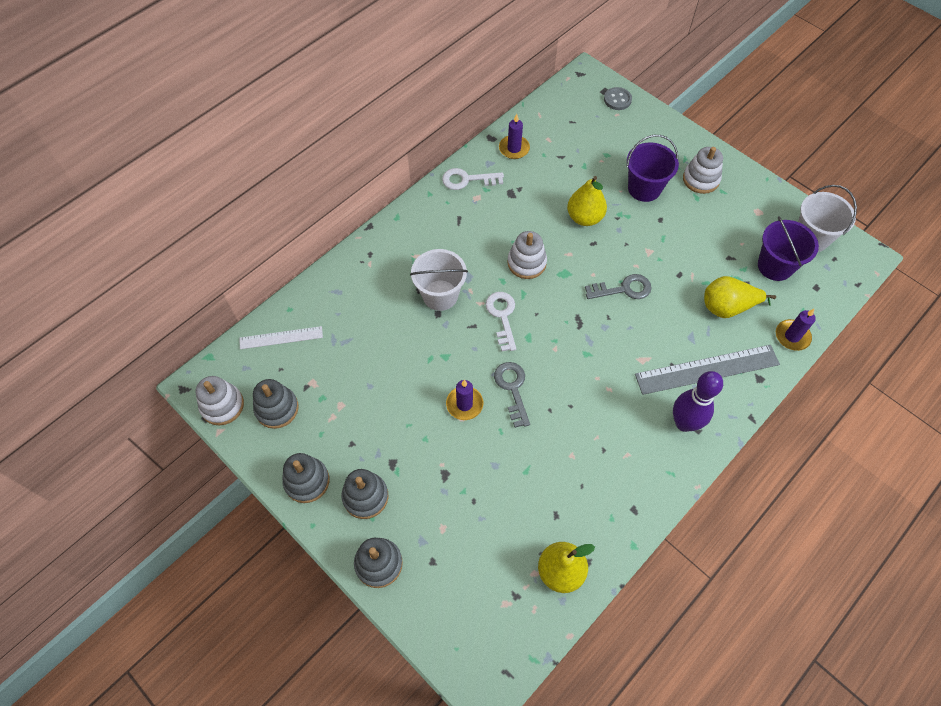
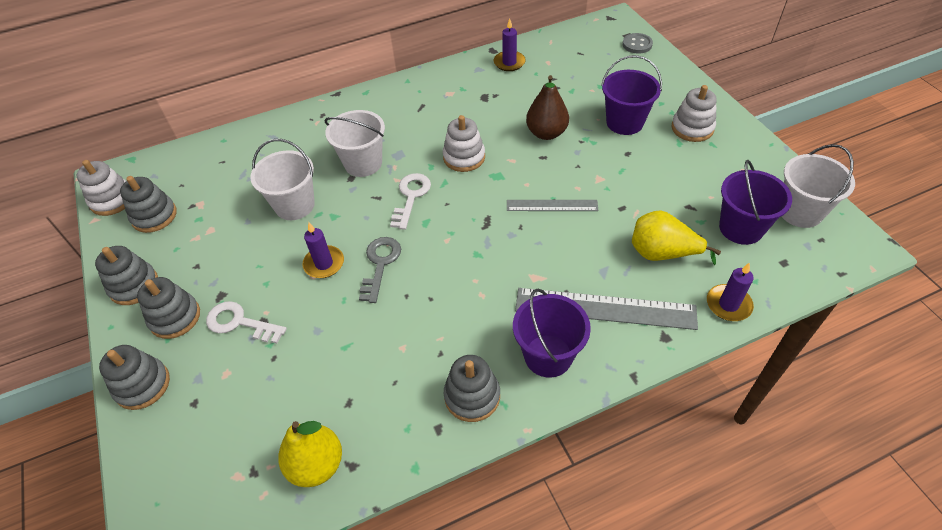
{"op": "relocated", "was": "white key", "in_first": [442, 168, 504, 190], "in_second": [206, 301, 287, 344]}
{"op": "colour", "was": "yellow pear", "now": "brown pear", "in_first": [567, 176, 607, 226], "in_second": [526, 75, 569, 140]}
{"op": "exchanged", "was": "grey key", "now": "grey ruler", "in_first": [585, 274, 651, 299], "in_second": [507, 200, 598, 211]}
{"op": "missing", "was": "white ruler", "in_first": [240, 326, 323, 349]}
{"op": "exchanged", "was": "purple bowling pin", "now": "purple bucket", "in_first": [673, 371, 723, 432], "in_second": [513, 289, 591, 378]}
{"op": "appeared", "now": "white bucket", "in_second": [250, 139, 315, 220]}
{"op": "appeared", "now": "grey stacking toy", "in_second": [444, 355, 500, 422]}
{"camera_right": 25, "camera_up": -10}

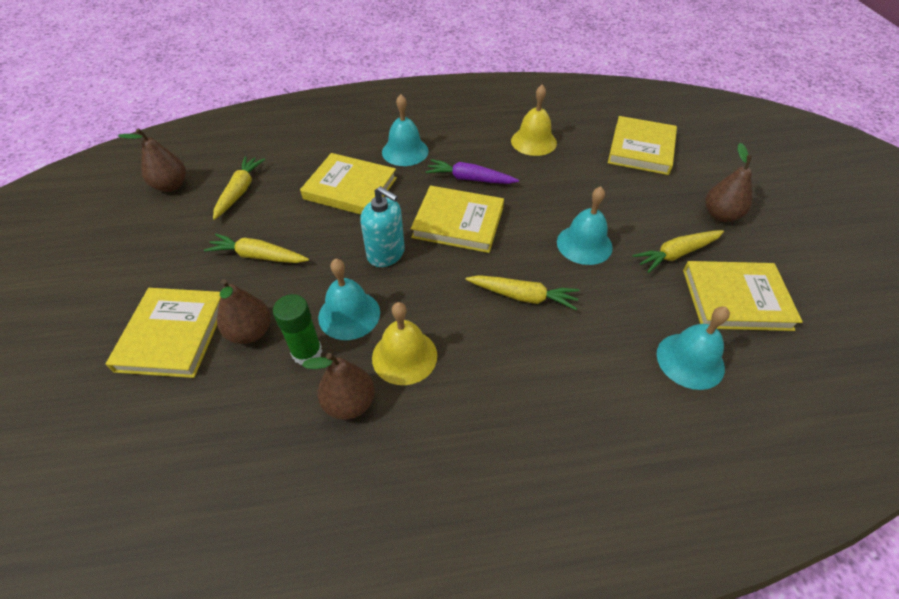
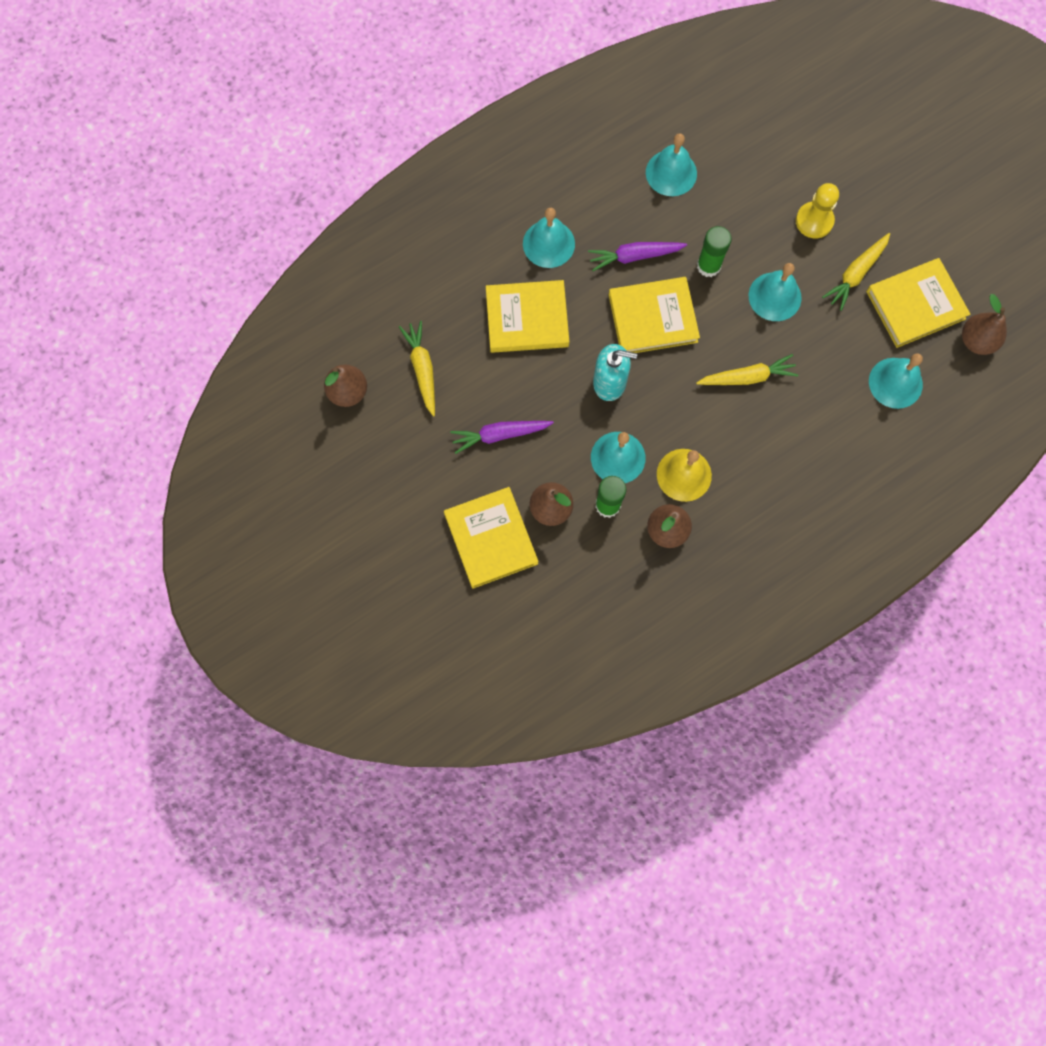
{"op": "colour", "was": "yellow bell", "now": "turquoise bell", "in_first": [511, 85, 557, 156], "in_second": [646, 133, 697, 196]}
{"op": "missing", "was": "yellow book", "in_first": [608, 116, 677, 175]}
{"op": "relocated", "was": "brown pear", "in_first": [705, 143, 752, 222], "in_second": [962, 294, 1007, 355]}
{"op": "colour", "was": "yellow carrot", "now": "purple carrot", "in_first": [204, 234, 309, 263], "in_second": [450, 421, 554, 454]}
{"op": "appeared", "now": "yellow pawn", "in_second": [796, 183, 839, 238]}
{"op": "appeared", "now": "green glue stick", "in_second": [697, 226, 732, 277]}
{"camera_right": -25, "camera_up": 25}

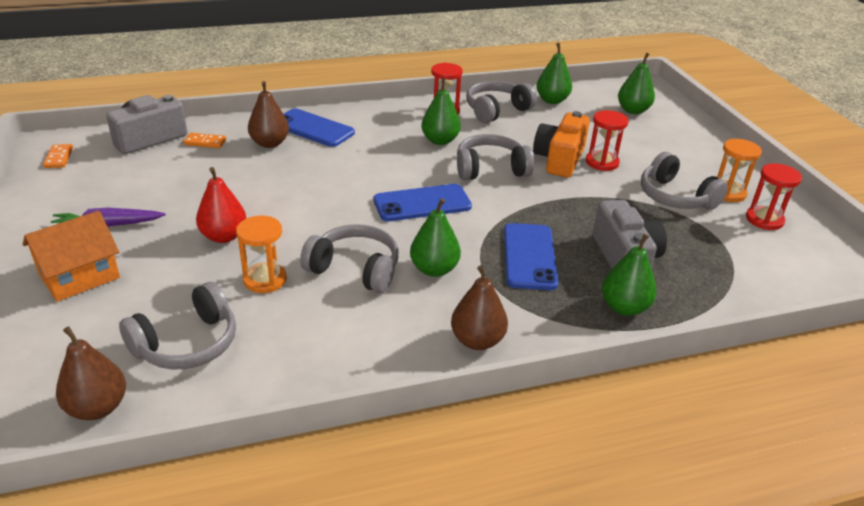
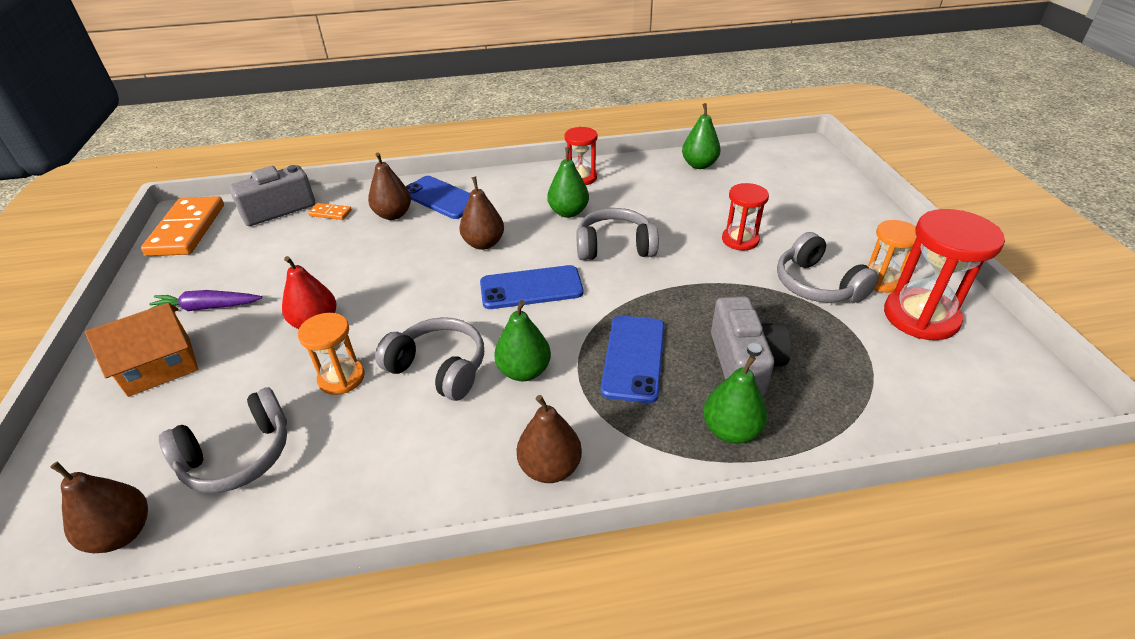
{"op": "missing", "was": "green pear", "in_first": [618, 53, 655, 114]}
{"op": "missing", "was": "grey headphones", "in_first": [466, 81, 537, 123]}
{"op": "missing", "was": "orange camera", "in_first": [533, 111, 590, 178]}
{"op": "size", "was": "orange domino", "in_first": [43, 144, 73, 168], "in_second": [141, 196, 224, 256], "ratio": 2.31}
{"op": "size", "was": "red hourglass", "in_first": [746, 163, 802, 230], "in_second": [884, 209, 1005, 340], "ratio": 1.65}
{"op": "appeared", "now": "brown pear", "in_second": [459, 177, 504, 250]}
{"camera_right": 10, "camera_up": 5}

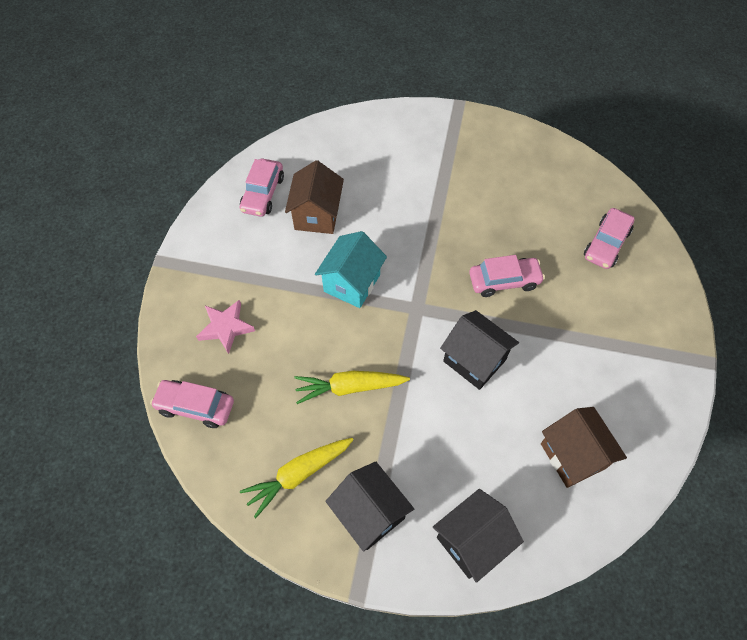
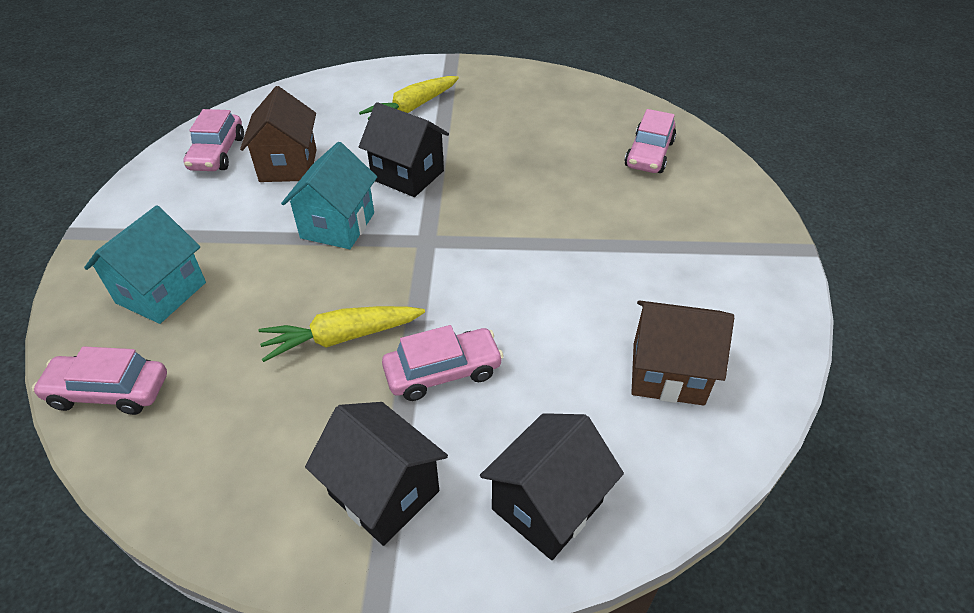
{"op": "relocated", "was": "pink car", "in_first": [469, 255, 545, 297], "in_second": [382, 325, 504, 401]}
{"op": "exchanged", "was": "pink star", "now": "turquoise house", "in_first": [196, 300, 255, 354], "in_second": [84, 205, 206, 324]}
{"op": "relocated", "was": "black house", "in_first": [440, 310, 519, 390], "in_second": [359, 102, 449, 197]}
{"op": "spun", "was": "brown house", "in_first": [541, 407, 627, 488], "in_second": [631, 300, 734, 405], "clockwise": -45}
{"op": "relocated", "was": "yellow carrot", "in_first": [240, 438, 354, 518], "in_second": [359, 76, 459, 120]}
{"camera_right": -10, "camera_up": -15}

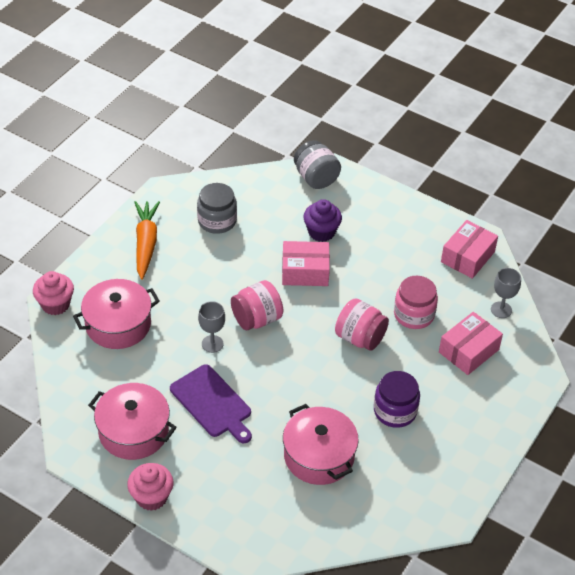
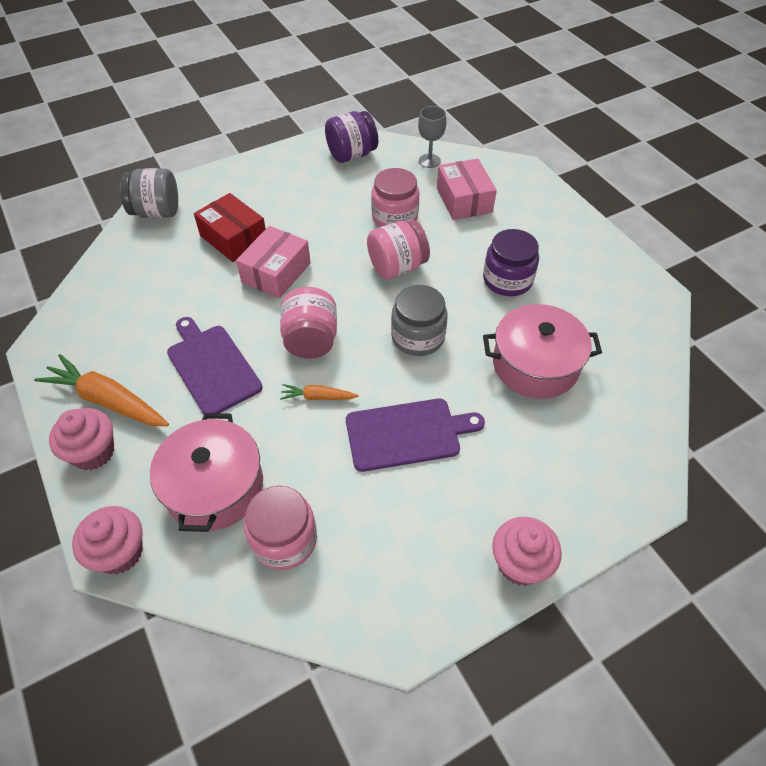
{"op": "relocated", "was": "grey jar", "in_first": [197, 183, 237, 234], "in_second": [391, 285, 448, 356]}
{"op": "exchanged", "was": "purple cupcake", "now": "red box", "in_first": [304, 199, 342, 242], "in_second": [194, 193, 266, 262]}
{"op": "exchanged", "was": "pink box", "now": "purple jar", "in_first": [441, 220, 498, 279], "in_second": [325, 111, 378, 163]}
{"op": "exchanged", "was": "grey goblet", "now": "orange carrot", "in_first": [198, 301, 225, 353], "in_second": [280, 384, 358, 400]}
{"op": "missing", "was": "pink pot", "in_first": [88, 383, 177, 460]}
{"op": "appeared", "now": "purple cutting board", "in_second": [167, 317, 262, 414]}
{"op": "appeared", "now": "pink cupcake", "in_second": [49, 408, 114, 470]}
{"op": "appeared", "now": "pink jar", "in_second": [244, 486, 317, 570]}
{"camera_right": -60, "camera_up": 5}

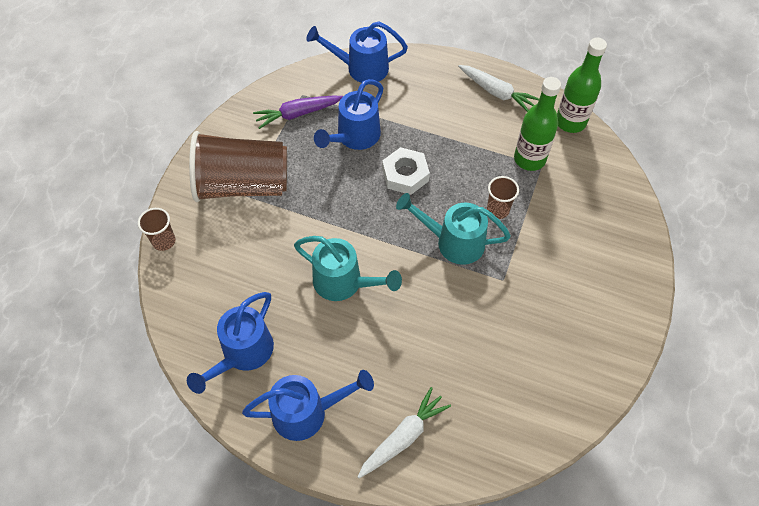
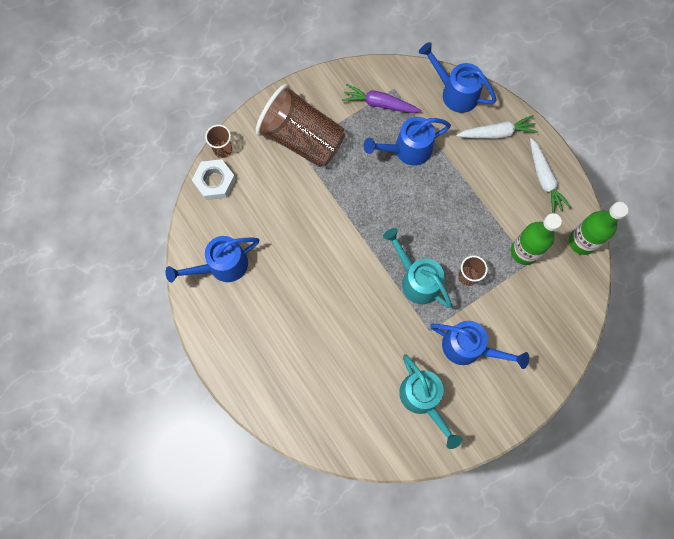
{"op": "relocated", "was": "white nut", "in_first": [382, 147, 430, 195], "in_second": [192, 159, 236, 200]}
{"op": "relocated", "was": "turquoise watering can", "in_first": [294, 236, 402, 301], "in_second": [399, 354, 462, 449]}
{"op": "relocated", "was": "blue watering can", "in_first": [242, 370, 374, 441], "in_second": [430, 321, 529, 369]}
{"op": "relocated", "was": "white carrot", "in_first": [358, 387, 451, 478], "in_second": [456, 115, 538, 139]}
{"camera_right": 35, "camera_up": 15}

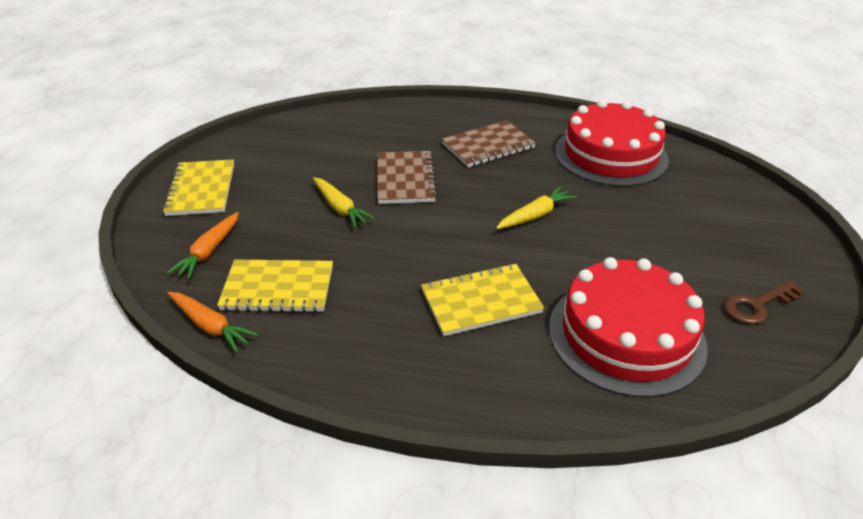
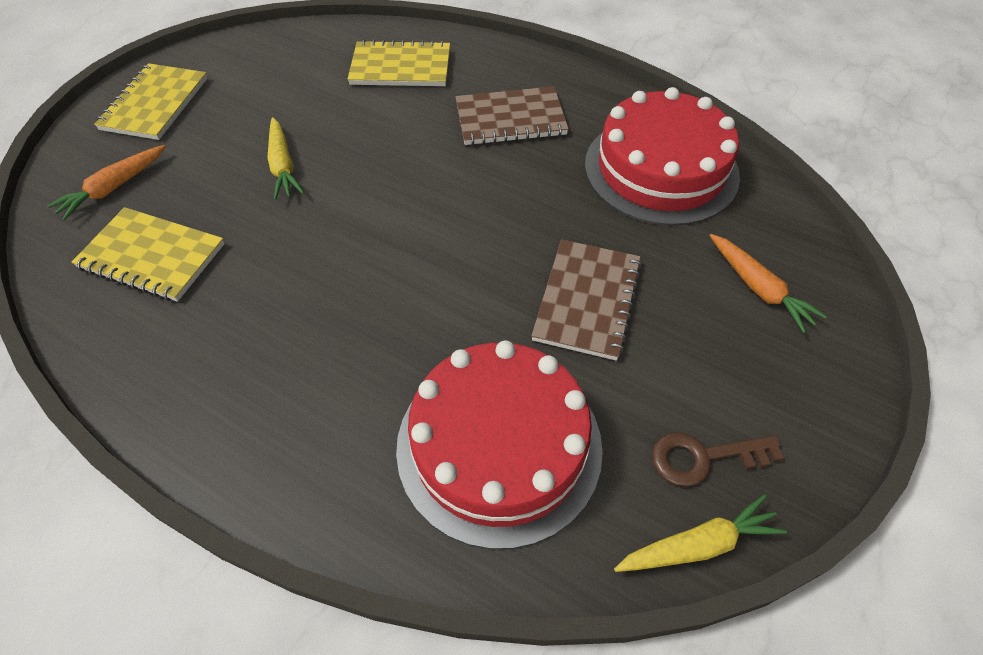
{"op": "relocated", "was": "brown notebook", "in_first": [377, 151, 438, 204], "in_second": [531, 239, 642, 361]}
{"op": "relocated", "was": "yellow carrot", "in_first": [496, 186, 577, 229], "in_second": [614, 495, 787, 572]}
{"op": "relocated", "was": "yellow notebook", "in_first": [421, 264, 544, 336], "in_second": [347, 40, 450, 86]}
{"op": "relocated", "was": "orange carrot", "in_first": [167, 292, 258, 353], "in_second": [709, 234, 827, 333]}
{"camera_right": 20, "camera_up": 15}

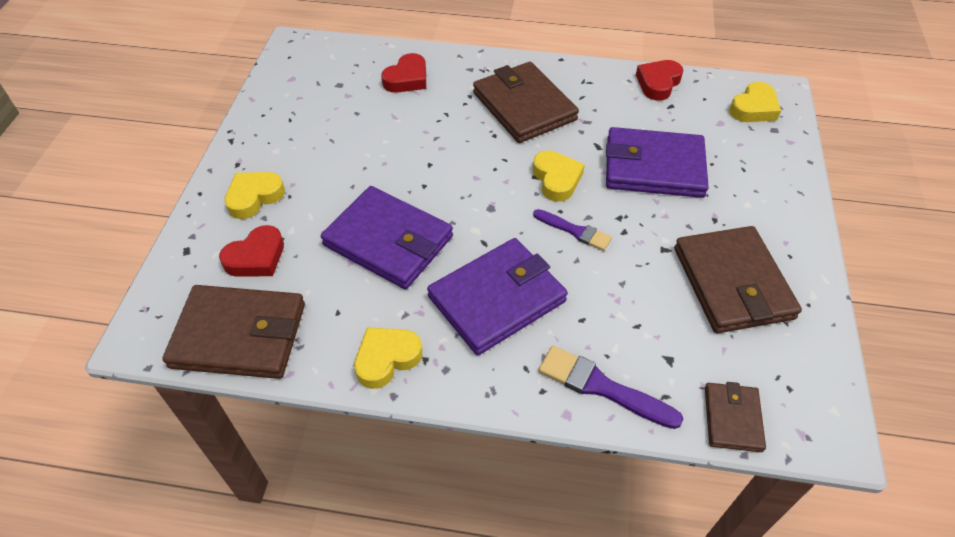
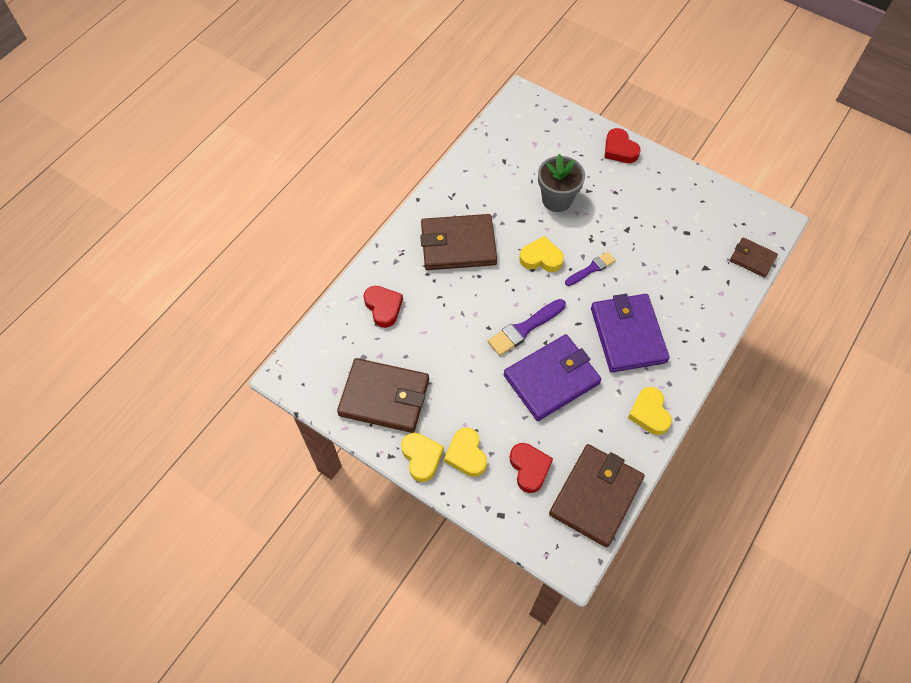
{"op": "relocated", "was": "red heart", "in_first": [636, 60, 683, 101], "in_second": [604, 128, 641, 163]}
{"op": "relocated", "was": "yellow heart", "in_first": [729, 82, 781, 122], "in_second": [401, 433, 444, 482]}
{"op": "exchanged", "was": "purple wallet", "now": "grey flower pot", "in_first": [606, 127, 709, 198], "in_second": [538, 154, 585, 212]}
{"op": "relocated", "was": "brown wallet", "in_first": [674, 226, 802, 333], "in_second": [337, 358, 429, 433]}
{"op": "relocated", "was": "purple brush", "in_first": [538, 346, 683, 429], "in_second": [488, 299, 566, 356]}
{"camera_right": -65, "camera_up": 10}

